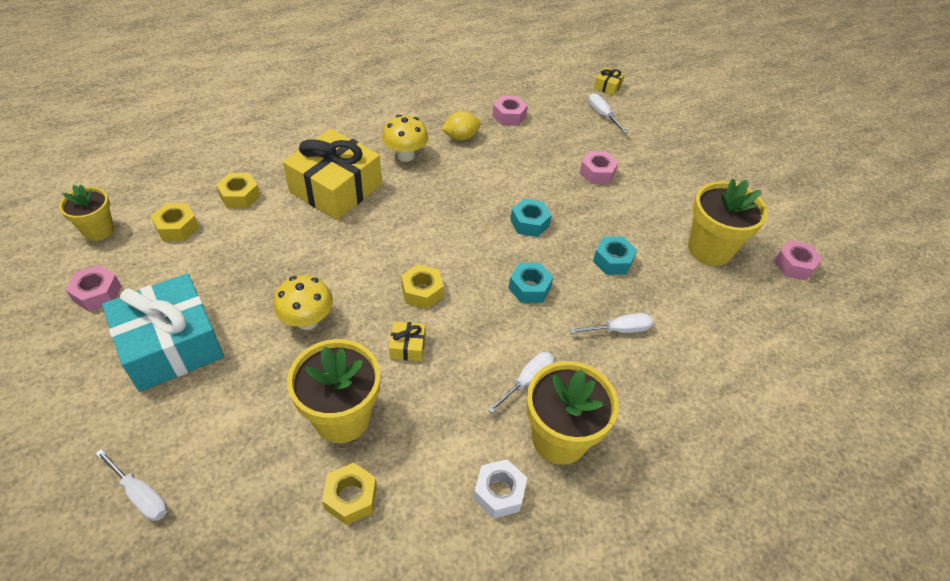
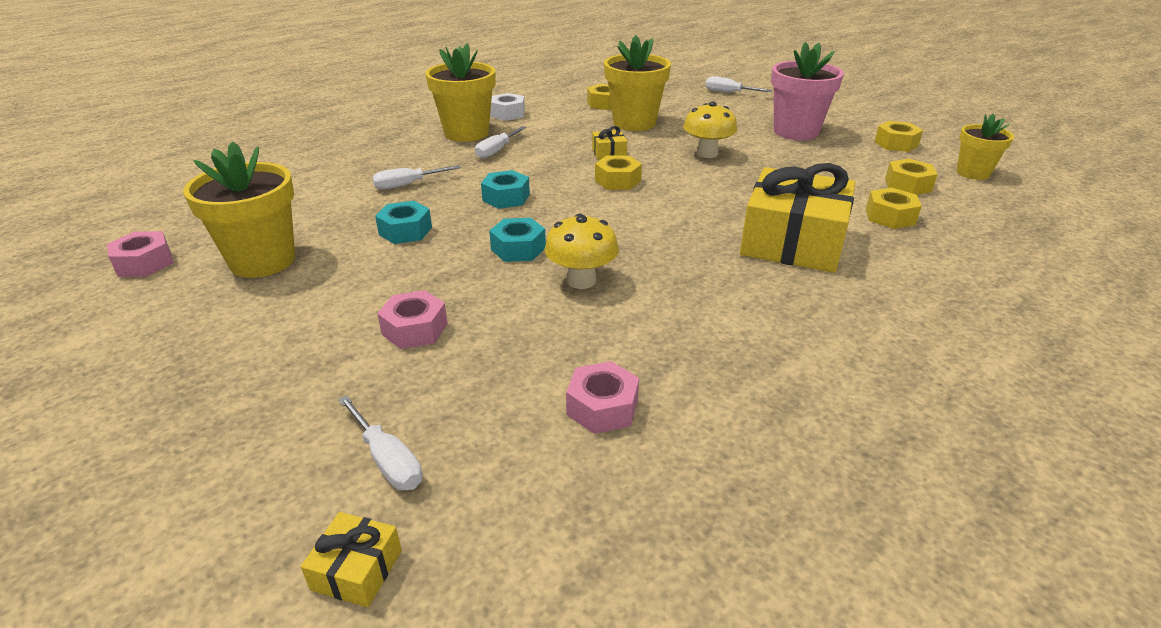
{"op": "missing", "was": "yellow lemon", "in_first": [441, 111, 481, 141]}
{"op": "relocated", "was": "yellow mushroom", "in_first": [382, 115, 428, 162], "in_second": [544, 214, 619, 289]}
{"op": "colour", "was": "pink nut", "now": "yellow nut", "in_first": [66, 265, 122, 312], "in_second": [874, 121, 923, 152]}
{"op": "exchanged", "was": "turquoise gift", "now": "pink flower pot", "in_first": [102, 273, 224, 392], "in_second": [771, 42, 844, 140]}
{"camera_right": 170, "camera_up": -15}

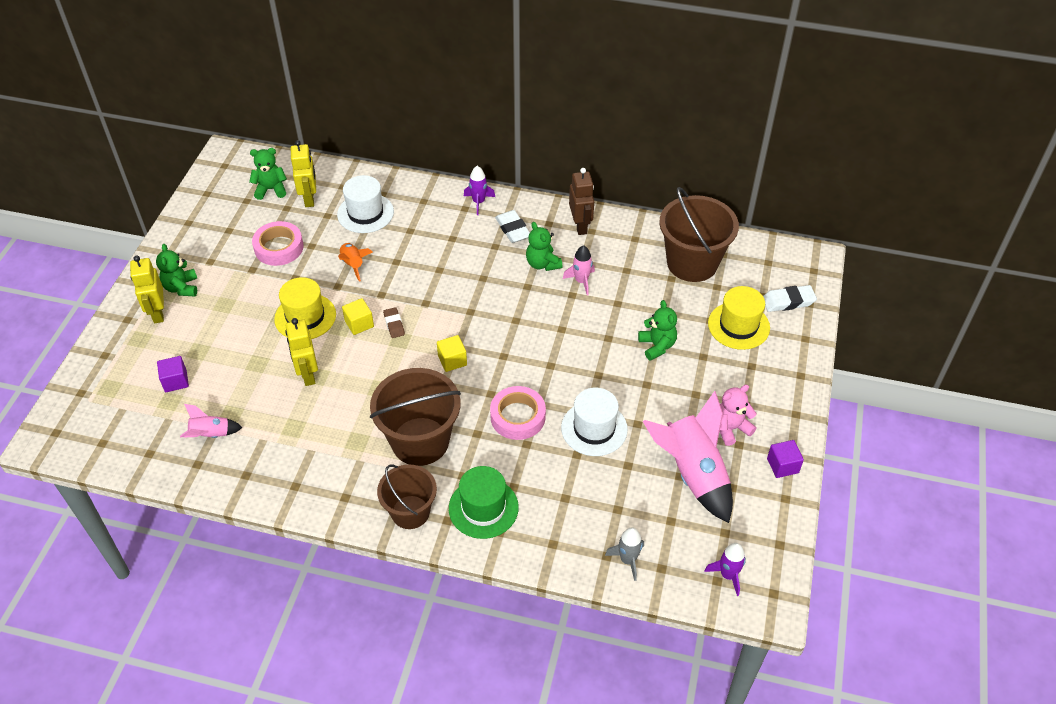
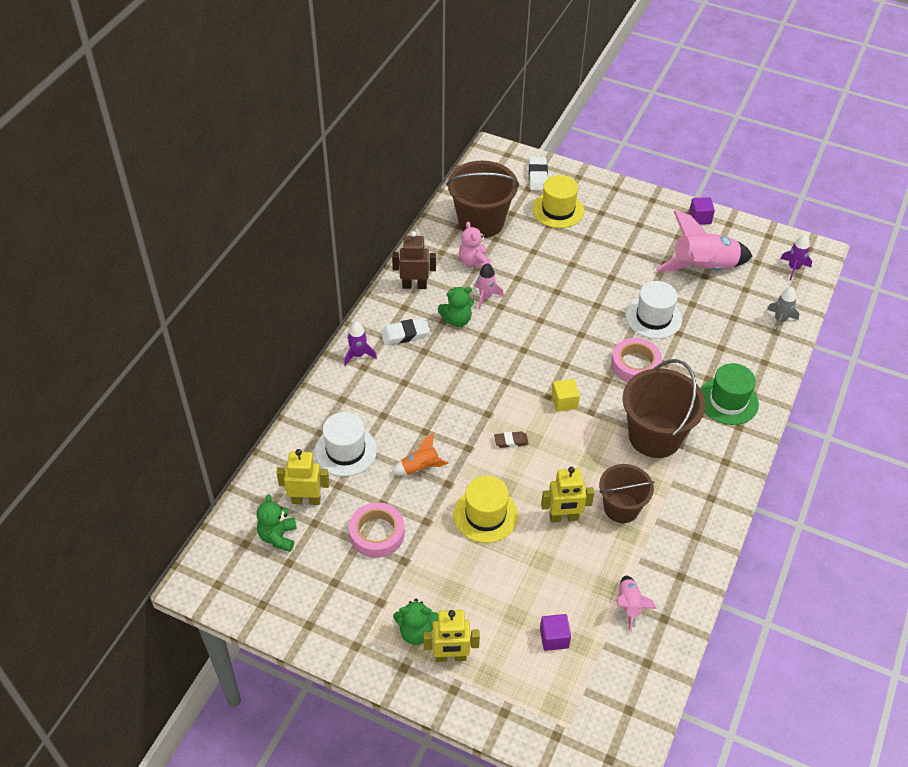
{"op": "missing", "was": "yellow cube", "in_first": [342, 298, 374, 335]}
{"op": "missing", "was": "green teddy bear", "in_first": [638, 300, 677, 361]}
{"op": "relocated", "was": "pink teddy bear", "in_first": [720, 385, 757, 446], "in_second": [459, 222, 491, 269]}
{"op": "relocated", "was": "brown bucket", "in_first": [377, 465, 437, 529], "in_second": [599, 464, 655, 523]}
{"camera_right": -80, "camera_up": 0}

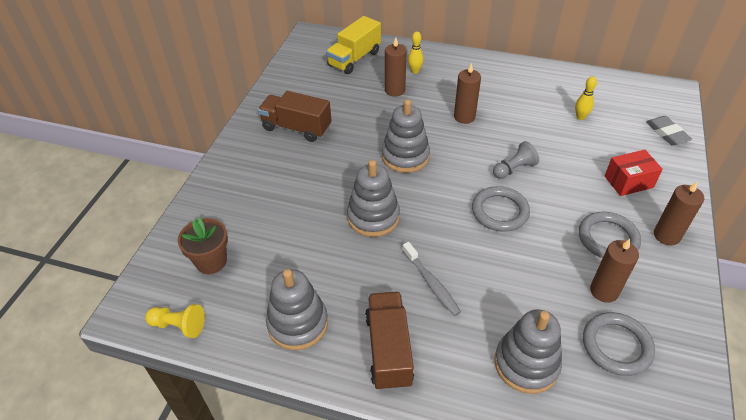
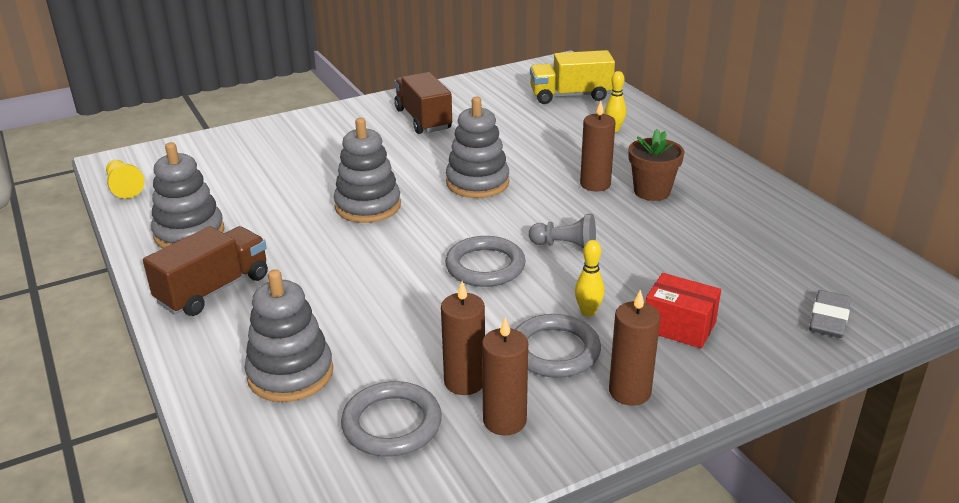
{"op": "relocated", "was": "brown candle", "in_first": [385, 37, 407, 96], "in_second": [482, 317, 528, 435]}
{"op": "relocated", "was": "yellow bowling pin", "in_first": [575, 76, 597, 120], "in_second": [575, 240, 605, 317]}
{"op": "relocated", "was": "brown flower pot", "in_first": [178, 217, 228, 274], "in_second": [629, 129, 684, 201]}
{"op": "missing", "was": "grey toothbrush", "in_first": [402, 242, 461, 316]}
{"camera_right": 45, "camera_up": -15}

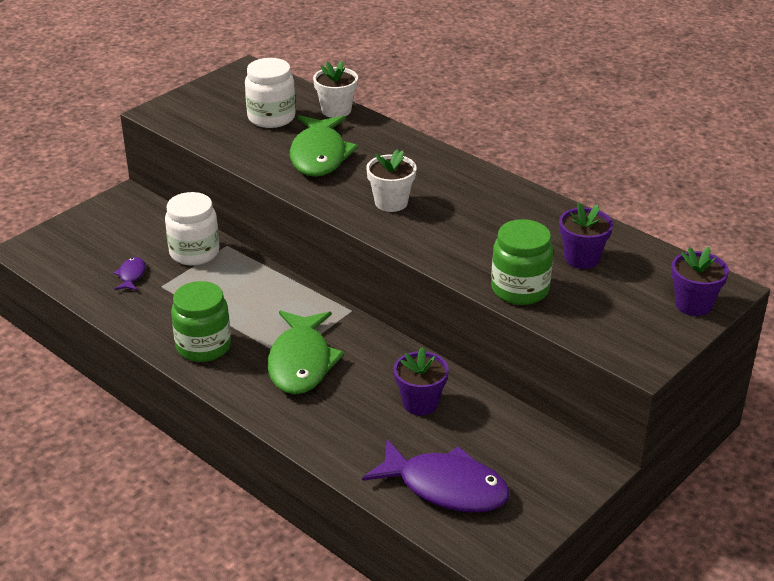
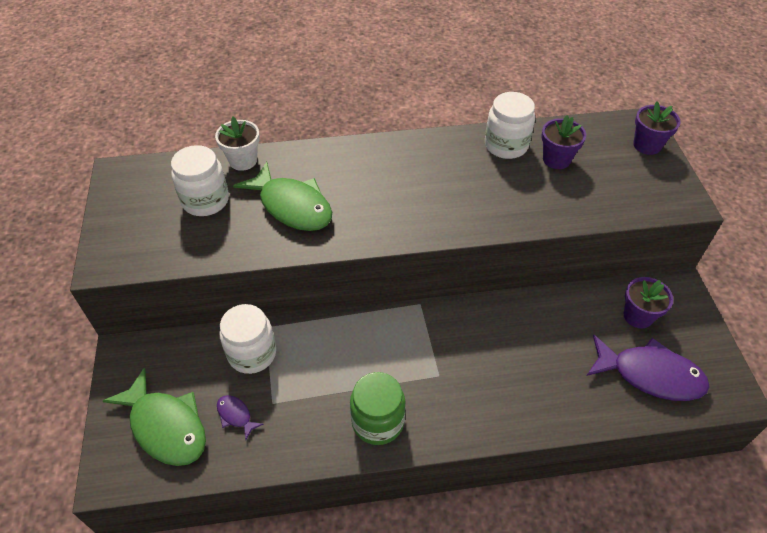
{"op": "missing", "was": "white flower pot", "in_first": [366, 149, 417, 212]}
{"op": "missing", "was": "green jar", "in_first": [491, 219, 553, 305]}
{"op": "relocated", "was": "green fish", "in_first": [267, 311, 345, 394], "in_second": [103, 367, 206, 466]}
{"op": "relocated", "was": "purple flower pot", "in_first": [394, 347, 449, 415], "in_second": [624, 277, 673, 329]}
{"op": "spun", "was": "purple fish", "in_first": [362, 439, 510, 513], "in_second": [586, 335, 710, 401], "clockwise": 45}
{"op": "appeared", "now": "white jar", "in_second": [485, 92, 535, 159]}
{"camera_right": -50, "camera_up": 15}

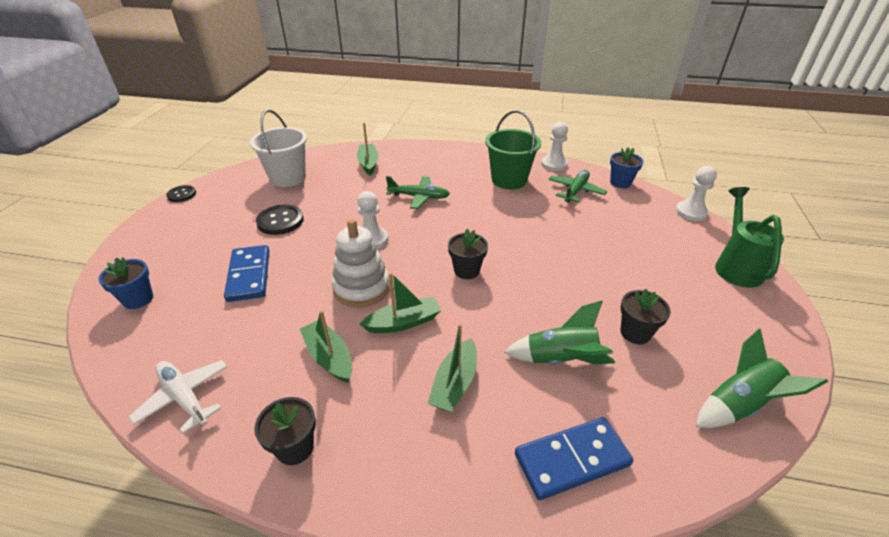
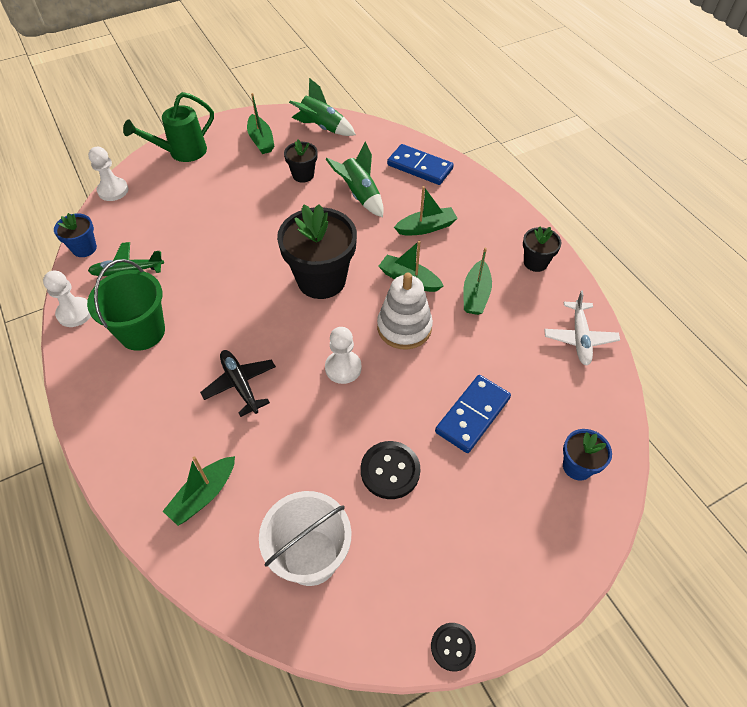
{"op": "colour", "was": "green plane", "now": "black plane", "in_first": [386, 176, 450, 209], "in_second": [200, 350, 276, 417]}
{"op": "size", "was": "black flower pot", "in_first": [448, 229, 488, 279], "in_second": [277, 204, 357, 299], "ratio": 1.99}
{"op": "appeared", "now": "green boat", "in_second": [247, 93, 274, 154]}
{"camera_right": -130, "camera_up": 15}

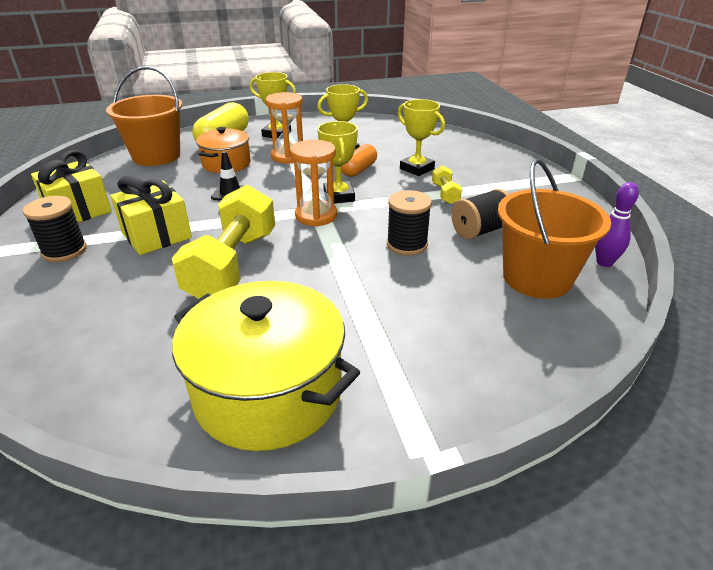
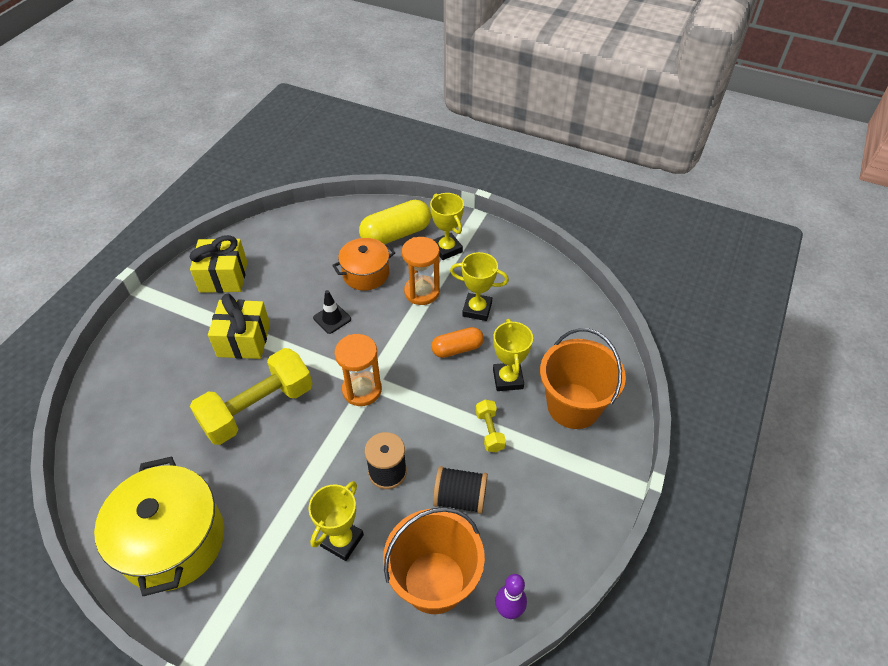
{"op": "relocated", "was": "orange bucket", "in_first": [106, 66, 183, 166], "in_second": [540, 328, 626, 429]}
{"op": "relocated", "was": "yellow trophy", "in_first": [318, 121, 358, 203], "in_second": [308, 481, 364, 561]}
{"op": "spun", "was": "yellow dumbbell", "in_first": [432, 165, 462, 204], "in_second": [476, 400, 506, 452], "clockwise": -45}
{"op": "missing", "was": "black spool", "in_first": [23, 196, 87, 262]}
{"camera_right": 40, "camera_up": 15}

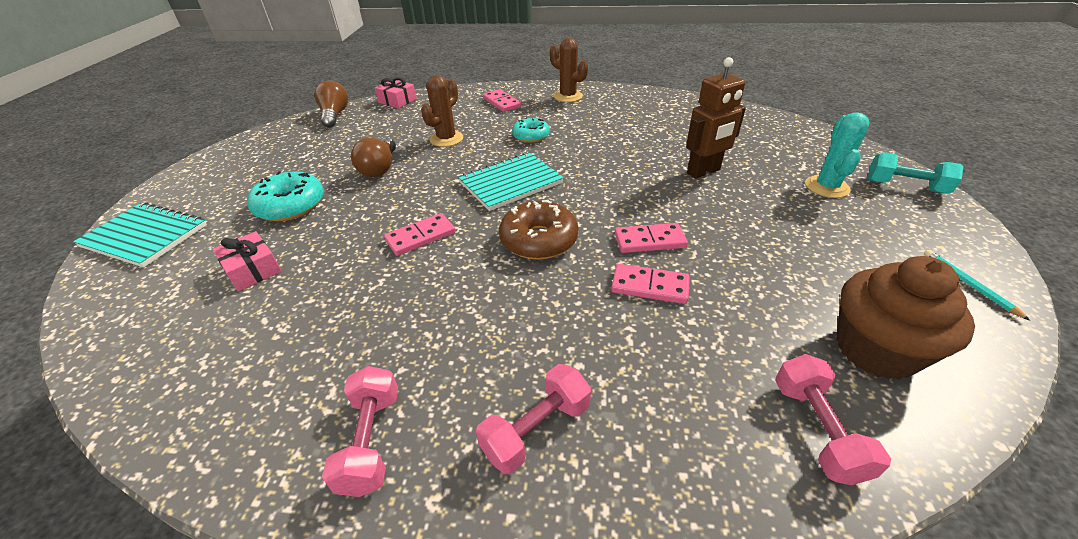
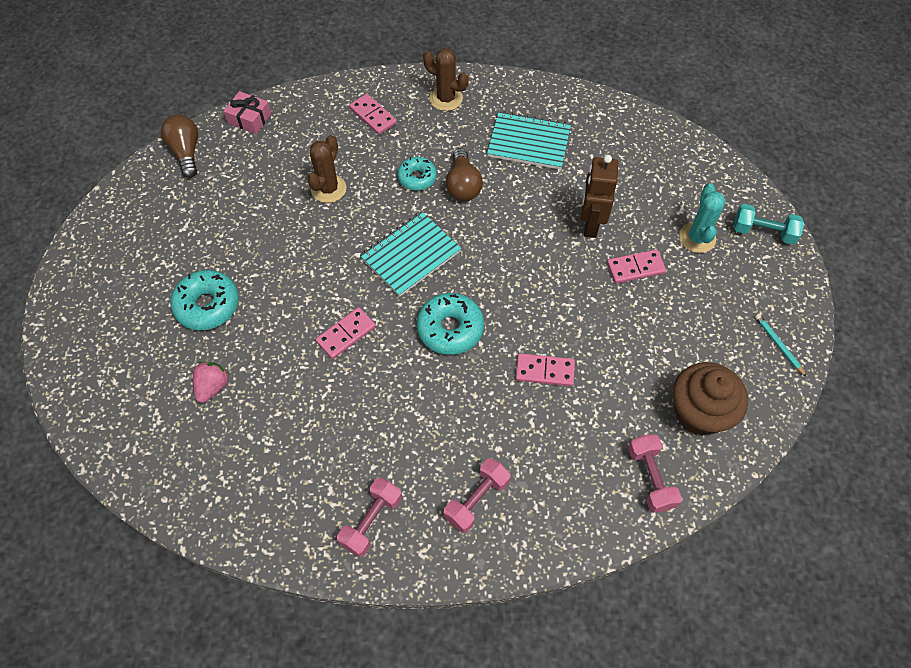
{"op": "spun", "was": "brown robot", "in_first": [686, 57, 746, 179], "in_second": [581, 155, 619, 238], "clockwise": 135}
{"op": "relocated", "was": "brown light bulb", "in_first": [351, 137, 396, 177], "in_second": [446, 148, 483, 201]}
{"op": "colour", "was": "brown donut", "now": "turquoise donut", "in_first": [499, 200, 578, 260], "in_second": [417, 293, 484, 355]}
{"op": "relocated", "was": "turquoise notebook", "in_first": [73, 202, 207, 268], "in_second": [487, 111, 571, 170]}
{"op": "relocated", "was": "pink domino", "in_first": [615, 223, 688, 253], "in_second": [607, 250, 666, 284]}
{"op": "exchanged", "was": "pink gift", "now": "pink strawberry", "in_first": [213, 231, 282, 291], "in_second": [193, 362, 230, 403]}
{"op": "spun", "was": "pink dumbbell", "in_first": [322, 366, 398, 497], "in_second": [337, 477, 402, 557], "clockwise": 45}
{"camera_right": -10, "camera_up": 20}

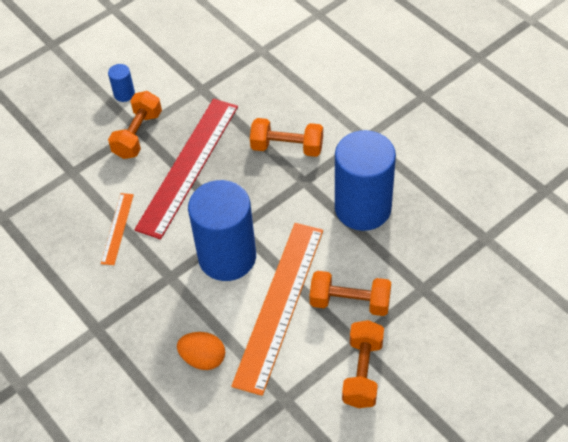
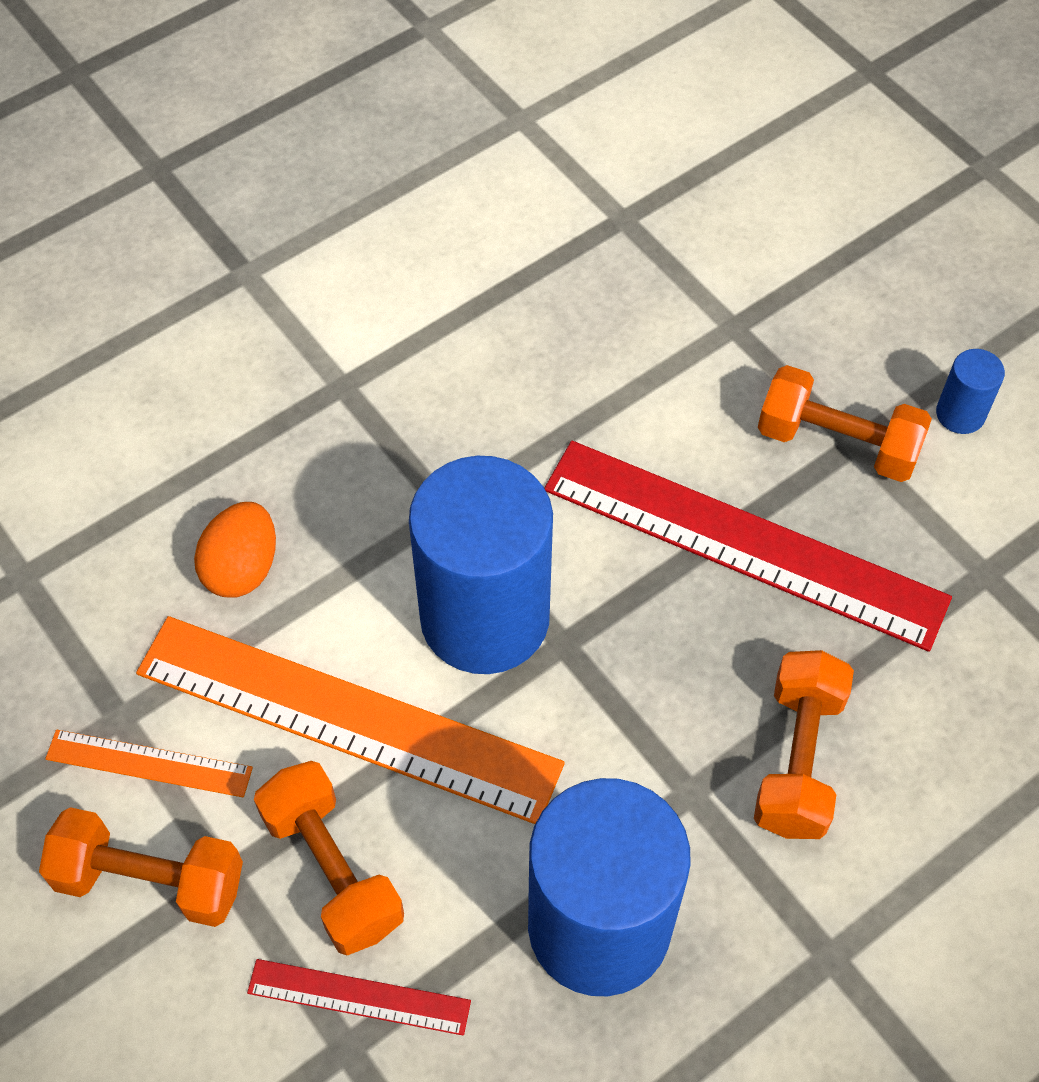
{"op": "relocated", "was": "orange ruler", "in_first": [101, 193, 134, 265], "in_second": [45, 730, 253, 798]}
{"op": "spun", "was": "orange dumbbell", "in_first": [309, 271, 391, 316], "in_second": [254, 761, 404, 956], "clockwise": -45}
{"op": "appeared", "now": "red ruler", "in_second": [247, 959, 471, 1036]}
{"camera_right": 90, "camera_up": 5}

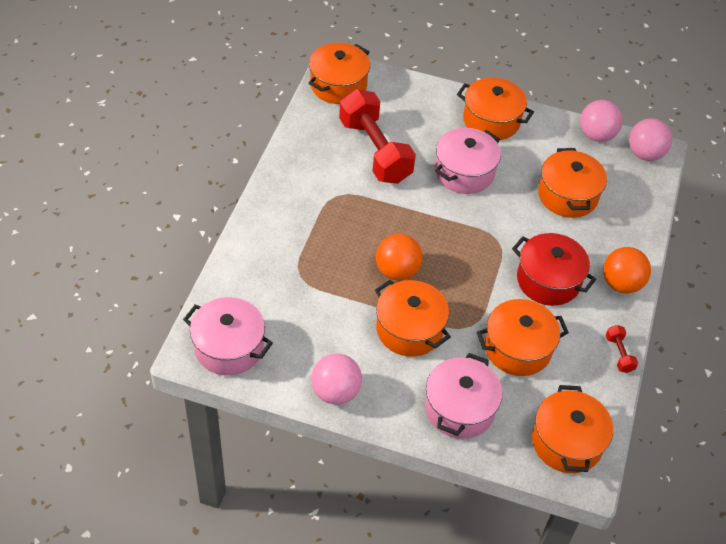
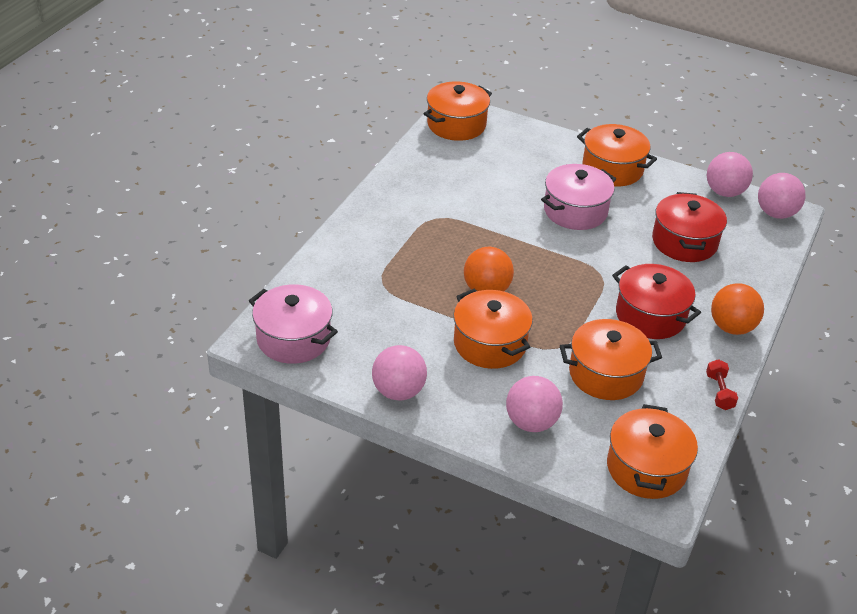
{"op": "missing", "was": "red dumbbell", "in_first": [339, 89, 416, 184]}
{"op": "colour", "was": "orange pot", "now": "red pot", "in_first": [538, 148, 607, 218], "in_second": [652, 192, 727, 262]}
{"op": "exchanged", "was": "pink pot", "now": "pink ball", "in_first": [425, 353, 502, 439], "in_second": [506, 376, 563, 432]}
{"camera_right": 10, "camera_up": -10}

